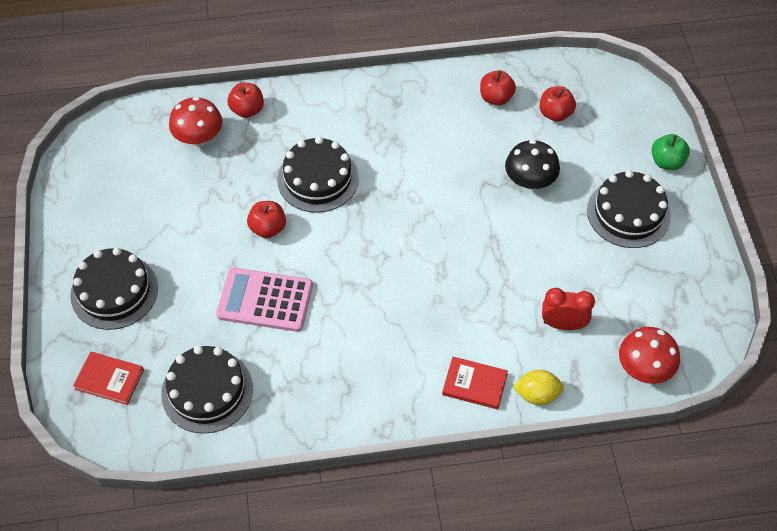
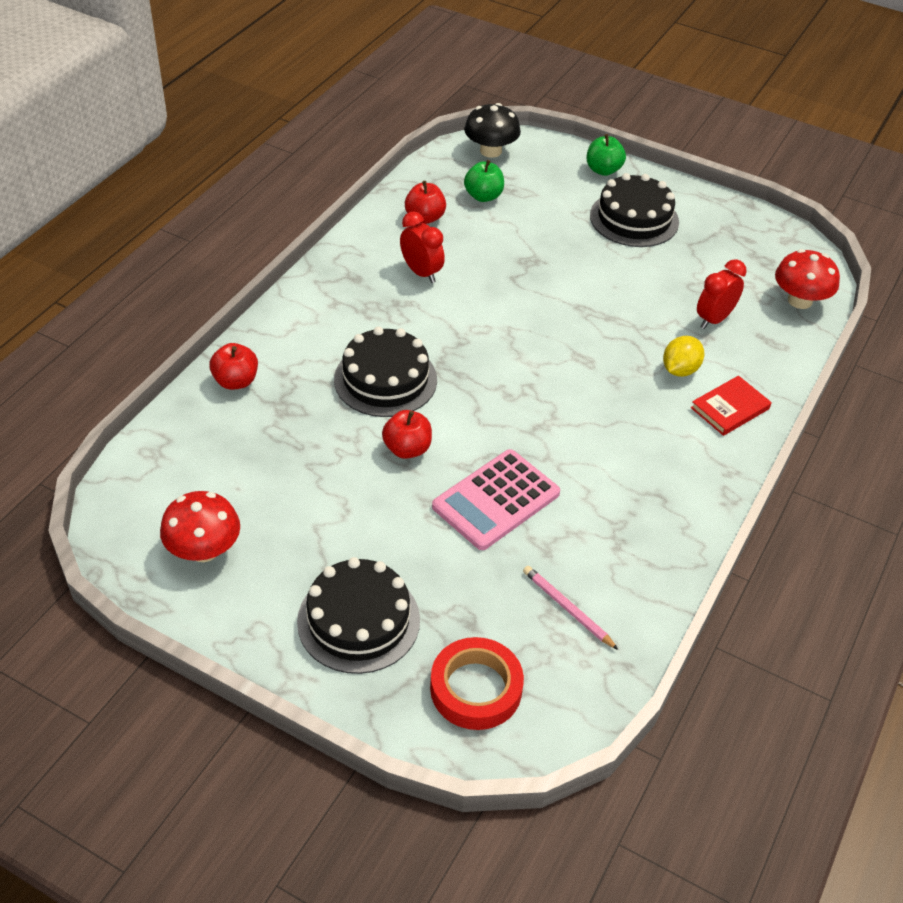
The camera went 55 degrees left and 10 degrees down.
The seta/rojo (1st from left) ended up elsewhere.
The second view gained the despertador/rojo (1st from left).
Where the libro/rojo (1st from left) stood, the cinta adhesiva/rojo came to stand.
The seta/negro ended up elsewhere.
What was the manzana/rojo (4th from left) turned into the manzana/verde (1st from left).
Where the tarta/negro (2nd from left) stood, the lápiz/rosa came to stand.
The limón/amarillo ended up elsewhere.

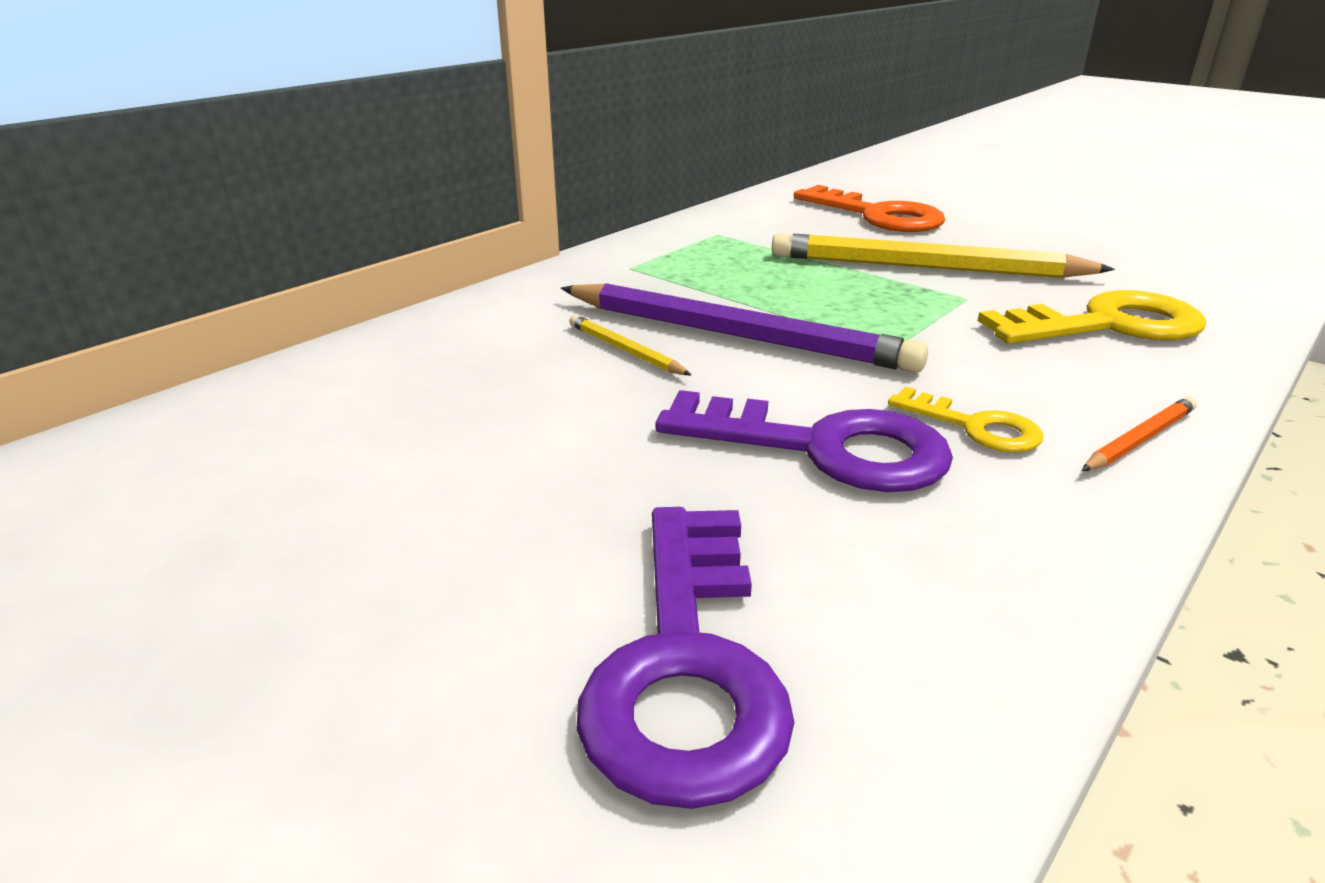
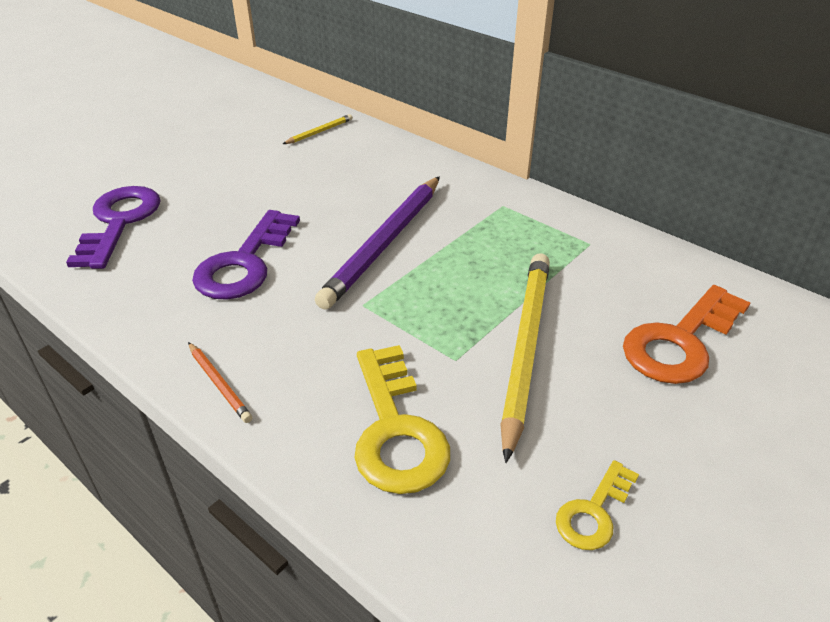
The camera went 90 degrees right and 10 degrees up.
The llave/morado (1st from left) ended up facing another way, 90 degrees clockwise from before.
The lápiz/amarillo (1st from left) ended up elsewhere.
The llave/amarillo (1st from left in the first image) ended up elsewhere.

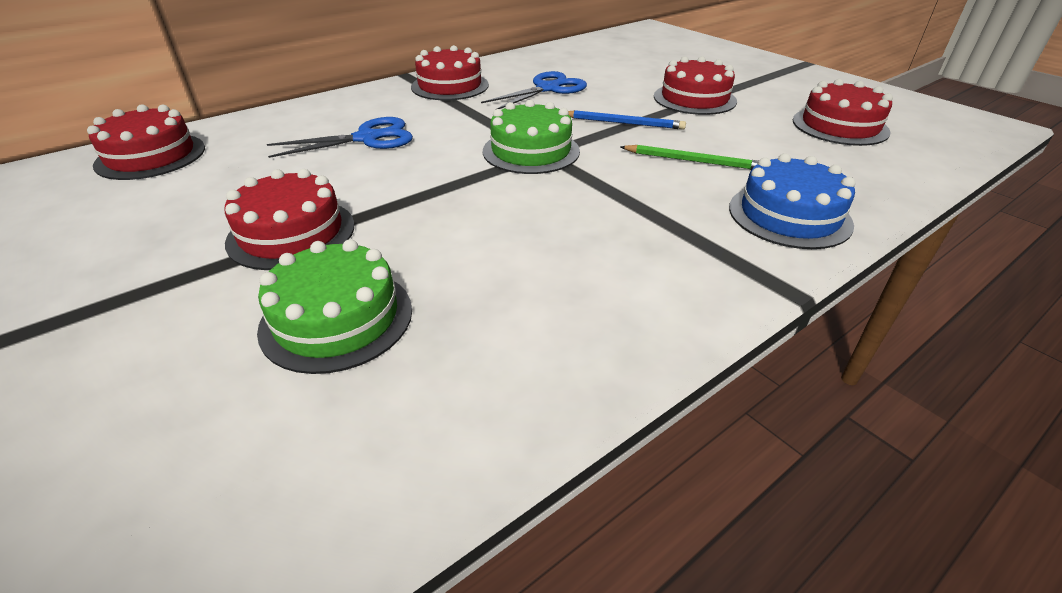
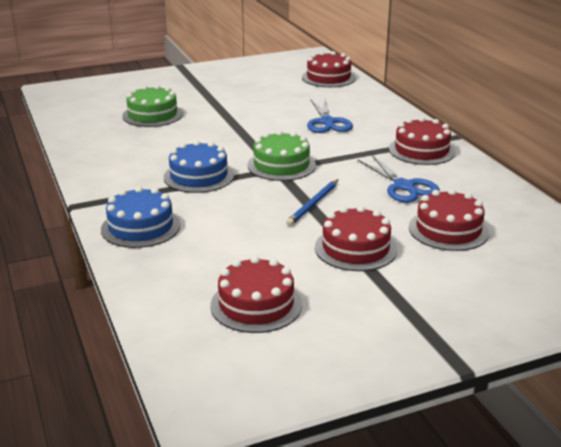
The camera went 105 degrees right and 10 degrees down.
The second view gained the tarta/azul (2nd from left).
The tarta/rojo (2nd from left in the first image) ended up elsewhere.
The second view lost the lápiz/verde.

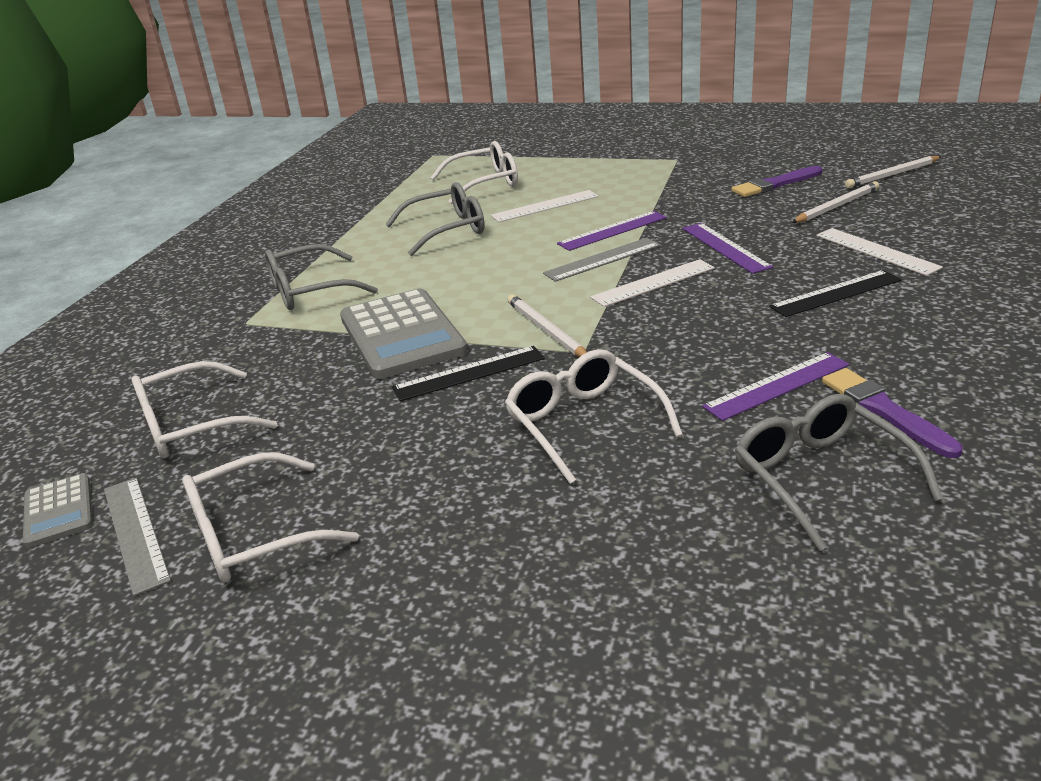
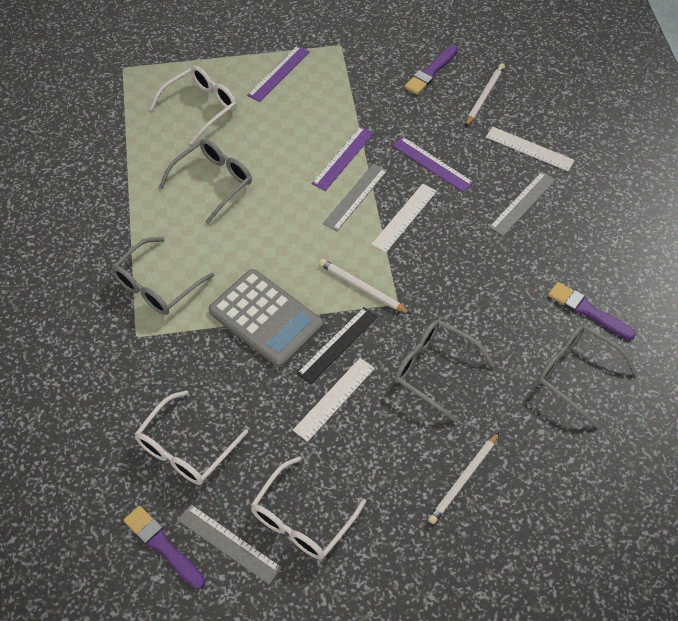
The camera went 30 degrees left and 25 degrees up.
Where the calculadora/gris (1st from left) stood, the pincel/morado (1st from left) came to stand.
The regla/morado (3rd from left in the first image) ended up elsewhere.
The regla/blanco (1st from left) ended up elsewhere.
What was the gafas/blanco (4th from left) turned into the gafas/gris (3rd from left).
The lápiz/blanco (3rd from left in the first image) ended up elsewhere.
What was the regla/negro (2nd from left) turned into the regla/gris (3rd from left).

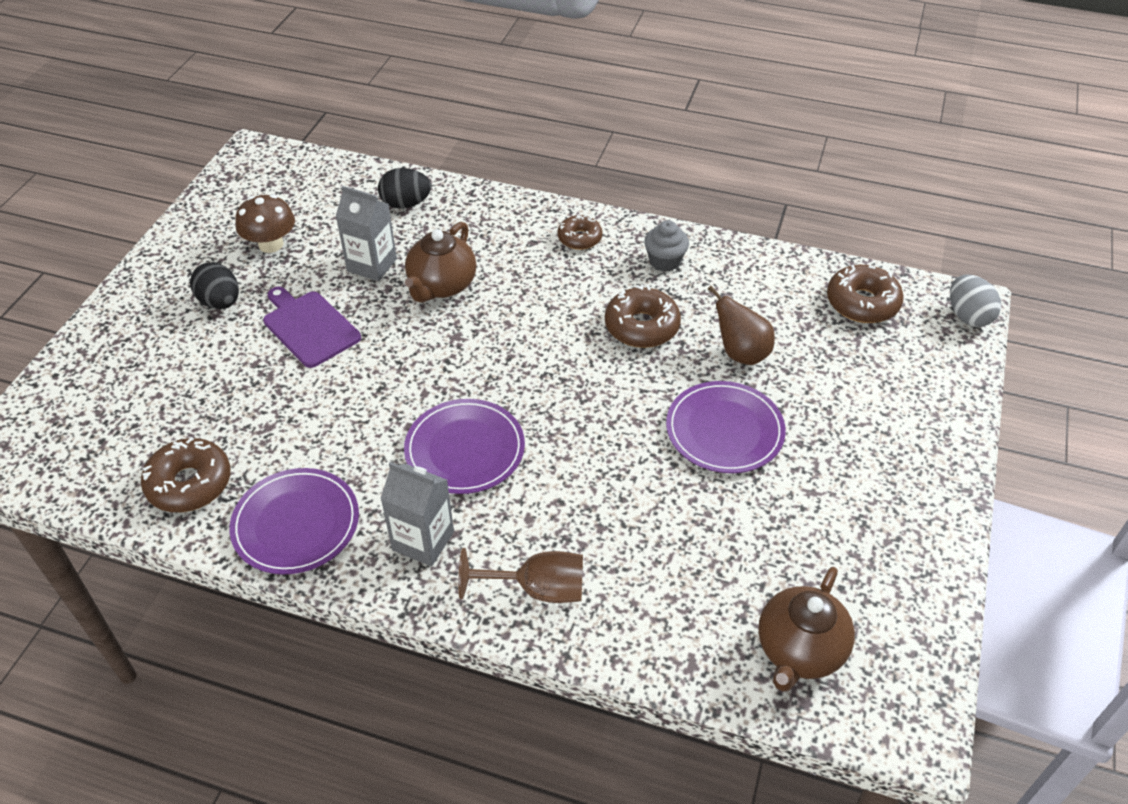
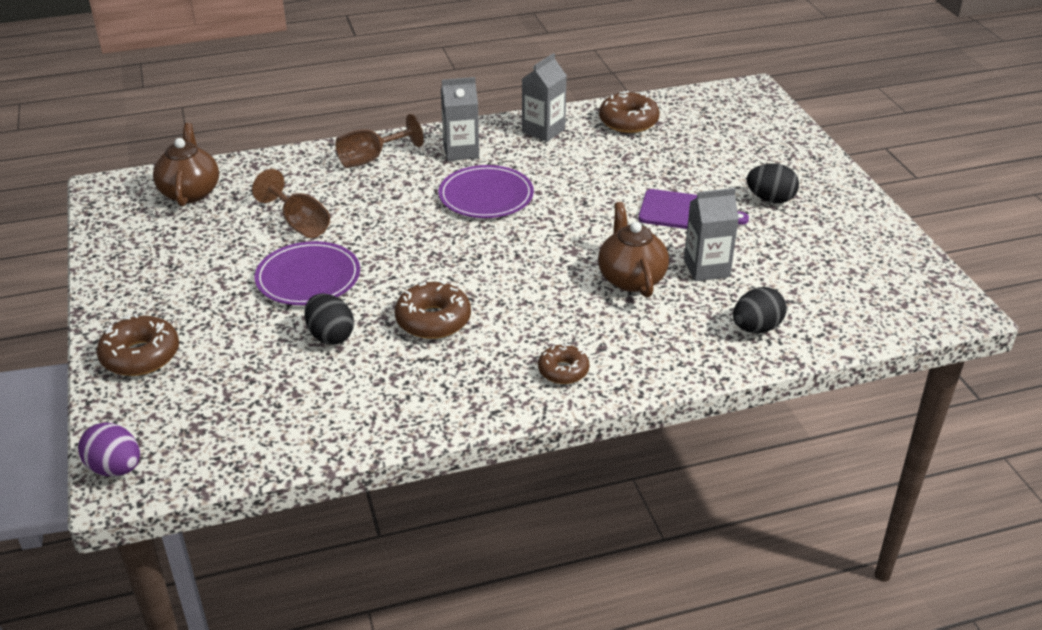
The camera went 145 degrees right and 10 degrees down.
What was the huevo/gris turned into the huevo/morado.
The rosquilla/marrón (4th from left in the first image) ended up elsewhere.
The second view gained the copa/marrón (1st from left).
Where the pera/marrón stood, the huevo/negro (1st from left) came to stand.
Where the plato/morado (1st from left) stood, the cartón de leche/gris (2nd from left) came to stand.
The second view lost the seta/marrón.
The second view lost the magdalena/gris.

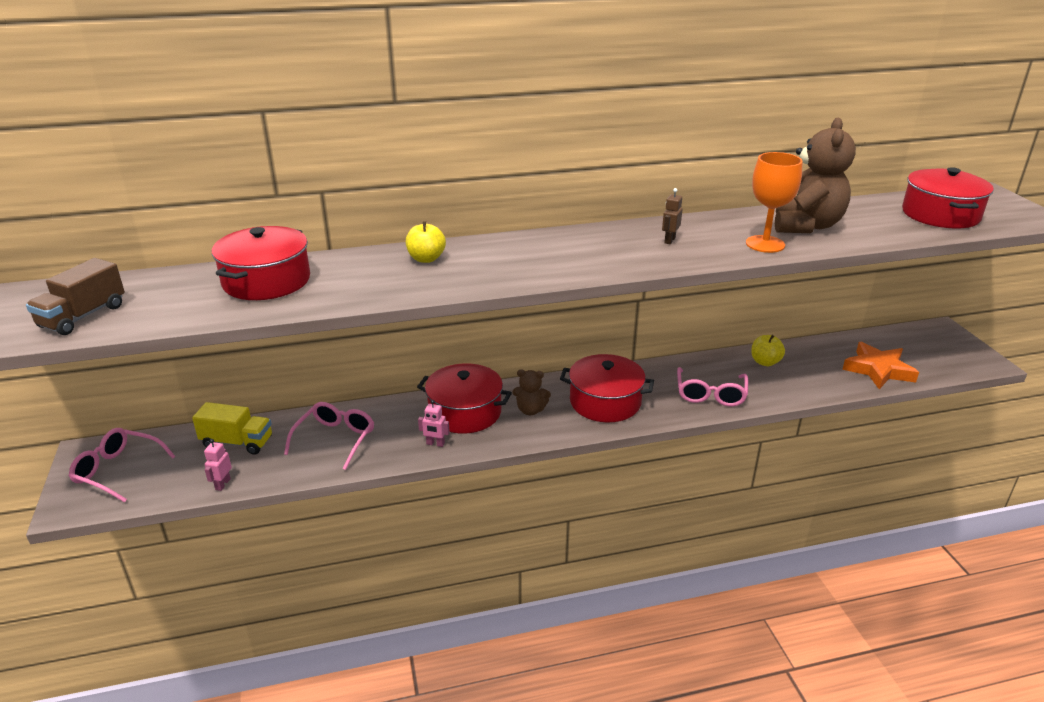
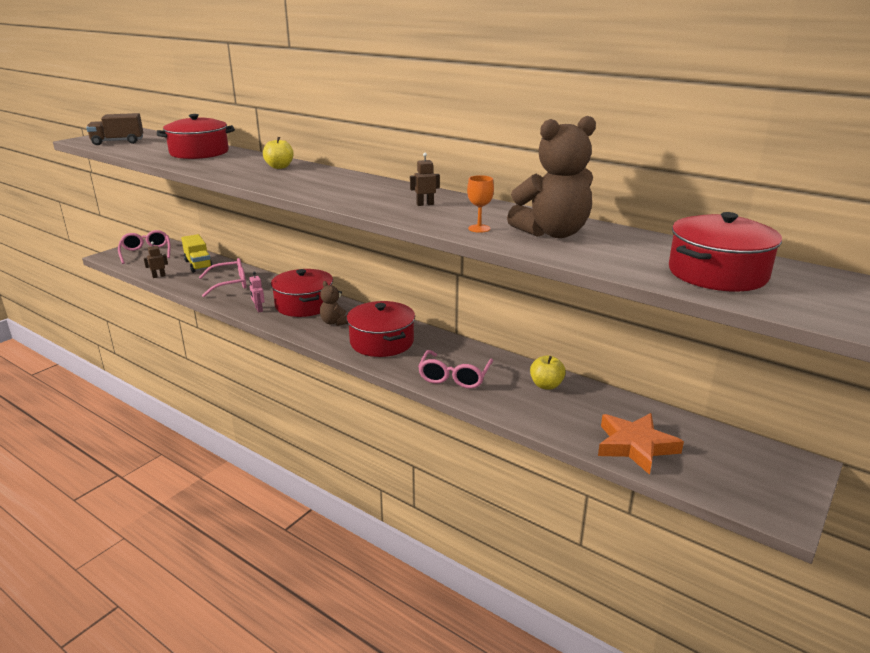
The camera went 50 degrees right and 5 degrees down.
What was the robot/rosa (1st from left) turned into the robot/marrón (1st from left).
The gafas/rosa (3rd from left) ended up facing another way, 45 degrees counterclockwise from before.
The size of the copa/naranja changed by a factor of 0.56.

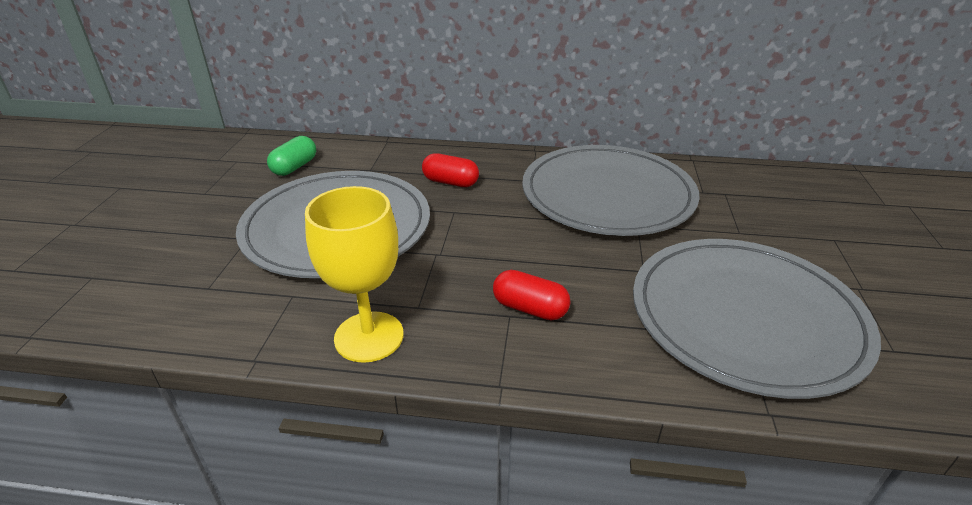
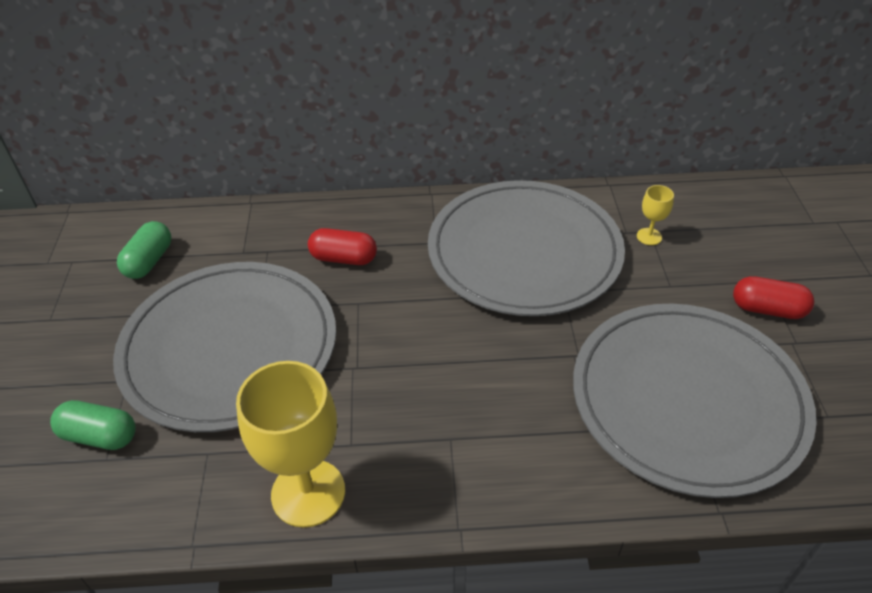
The camera went 10 degrees left and 10 degrees up.
The second view gained the cápsula/verde (1st from left).
The second view gained the copa/amarillo (2nd from left).
The cápsula/rojo (2nd from left) ended up elsewhere.

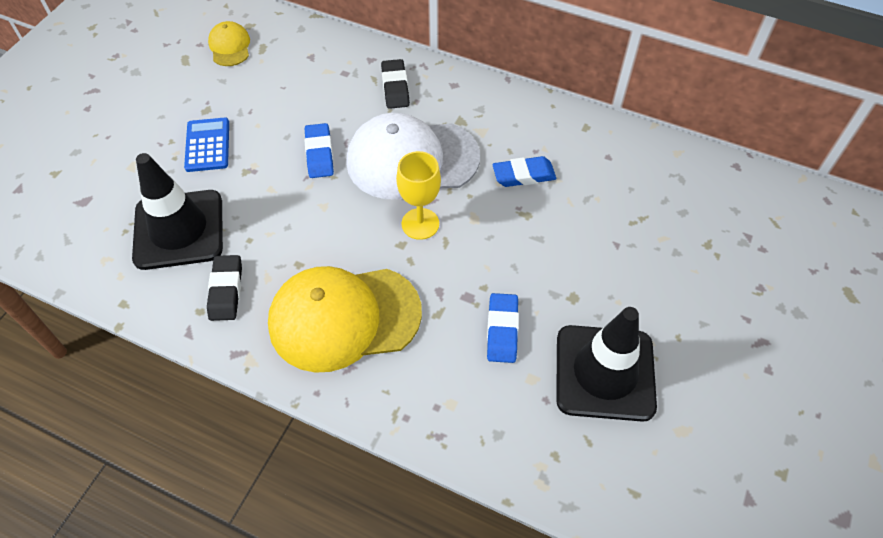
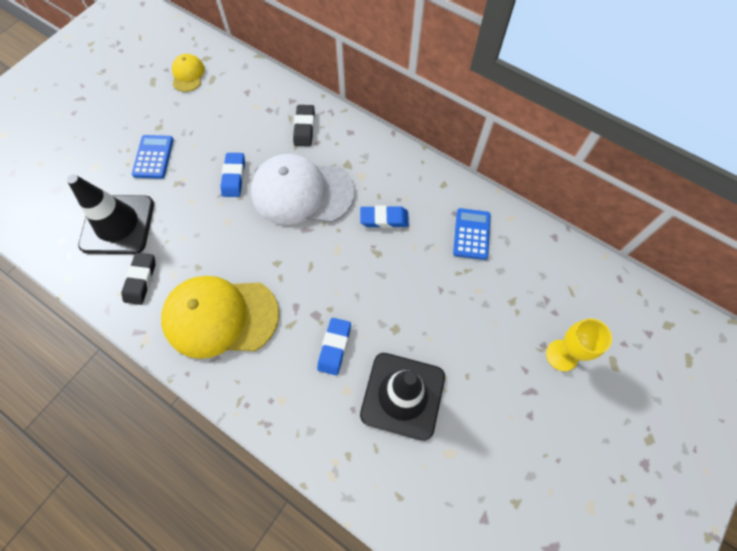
The camera went 10 degrees right and 10 degrees up.
The second view gained the calculadora/azul (2nd from left).
The copa/amarillo ended up elsewhere.

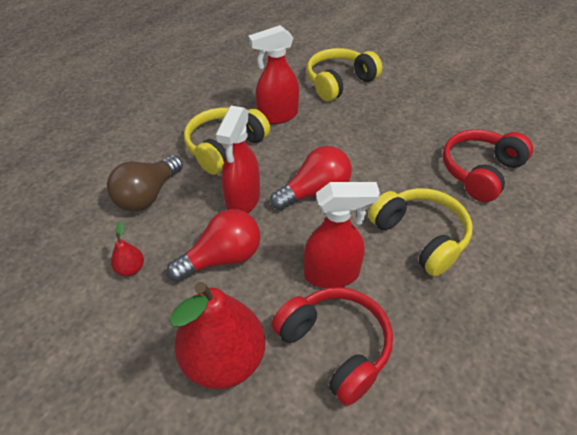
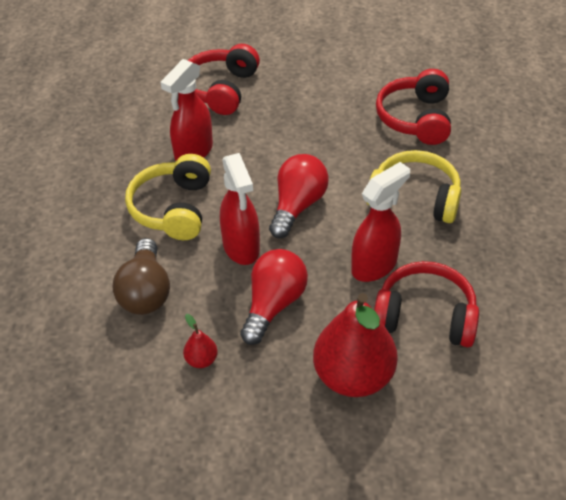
The camera went 35 degrees left and 0 degrees up.
What was the auriculares/amarillo (2nd from left) turned into the auriculares/rojo (1st from left).

